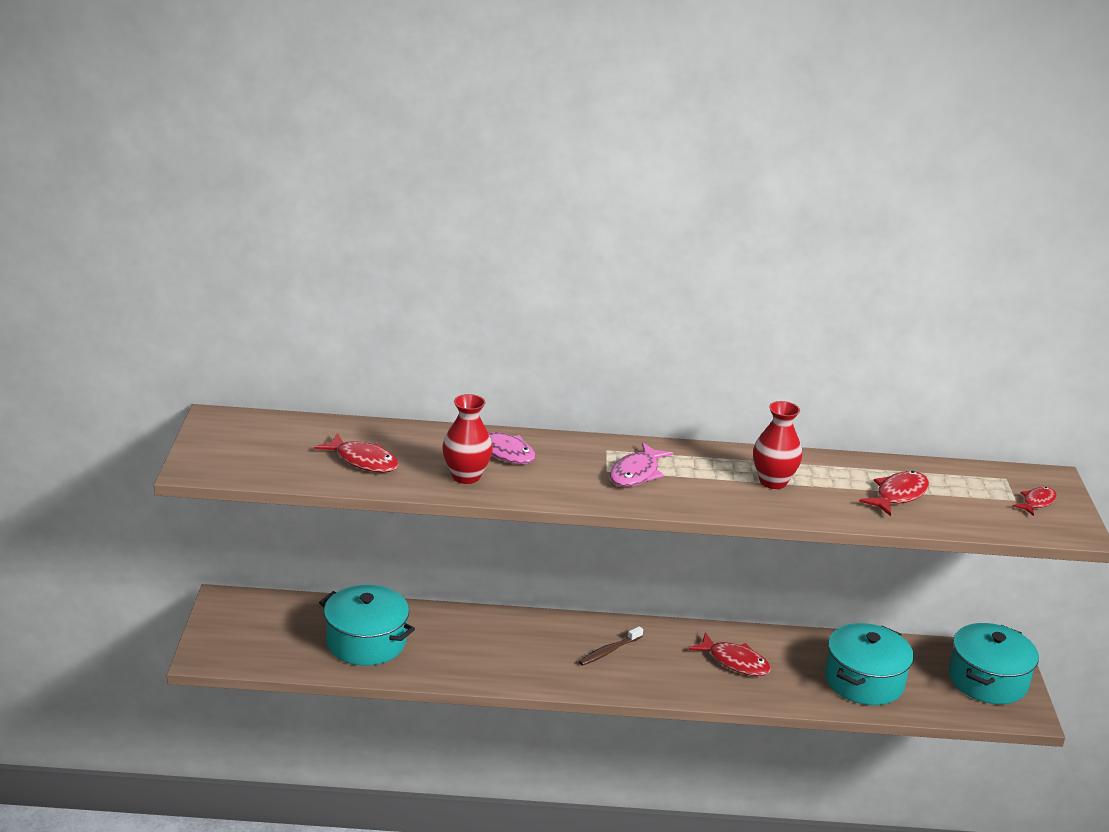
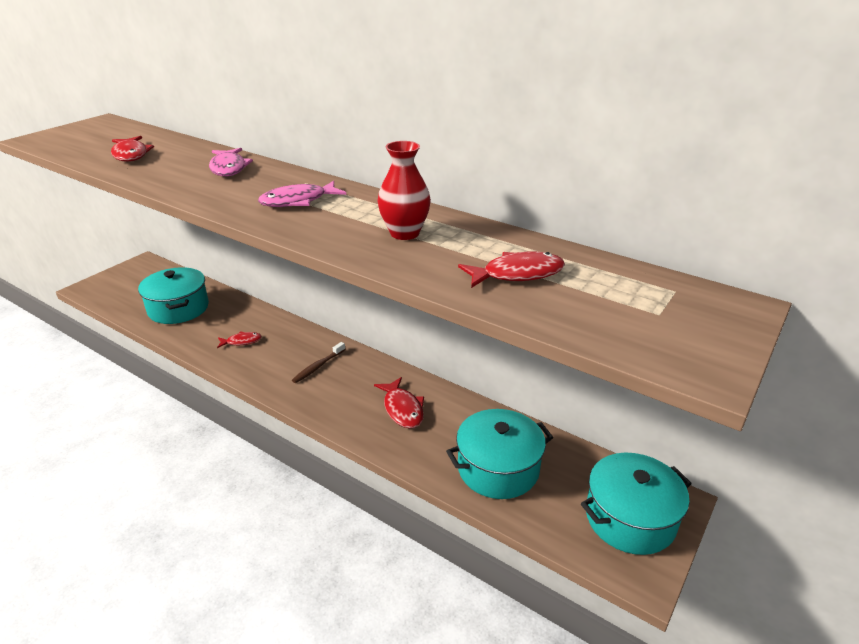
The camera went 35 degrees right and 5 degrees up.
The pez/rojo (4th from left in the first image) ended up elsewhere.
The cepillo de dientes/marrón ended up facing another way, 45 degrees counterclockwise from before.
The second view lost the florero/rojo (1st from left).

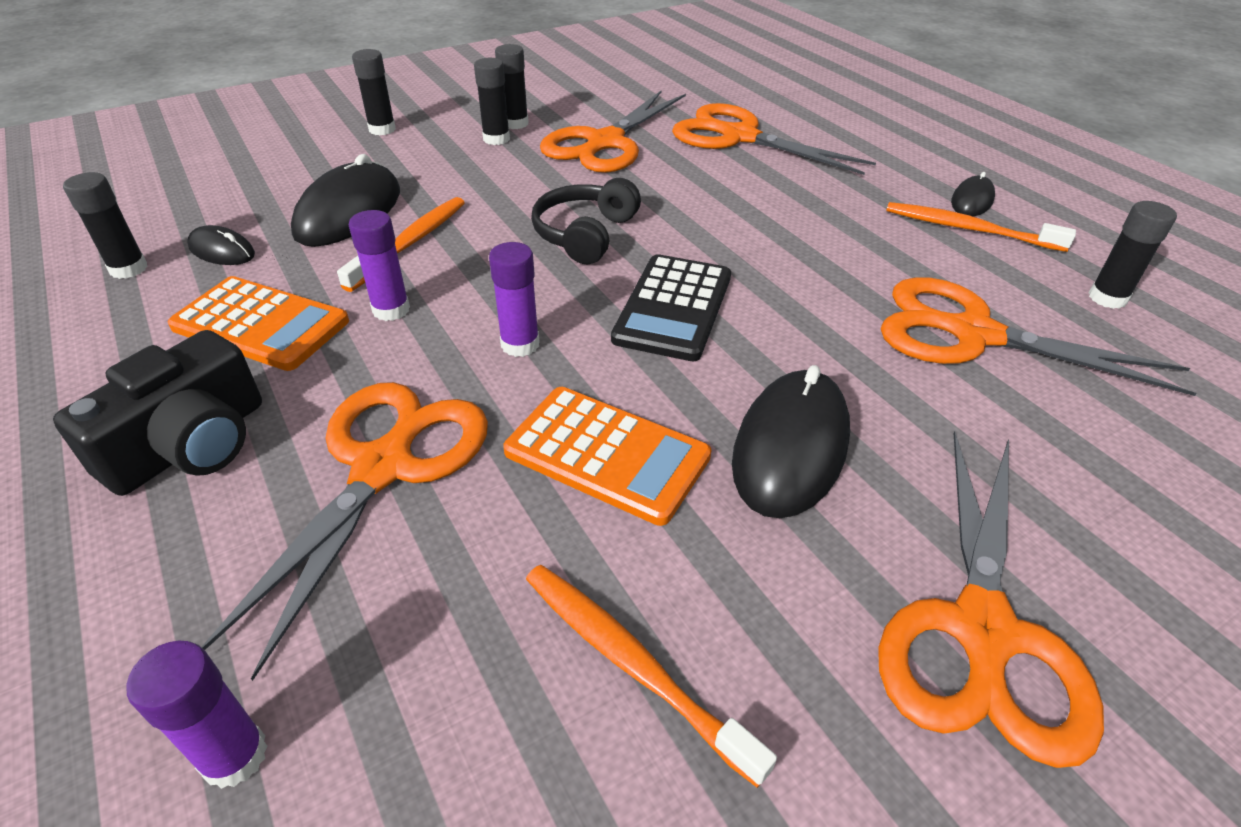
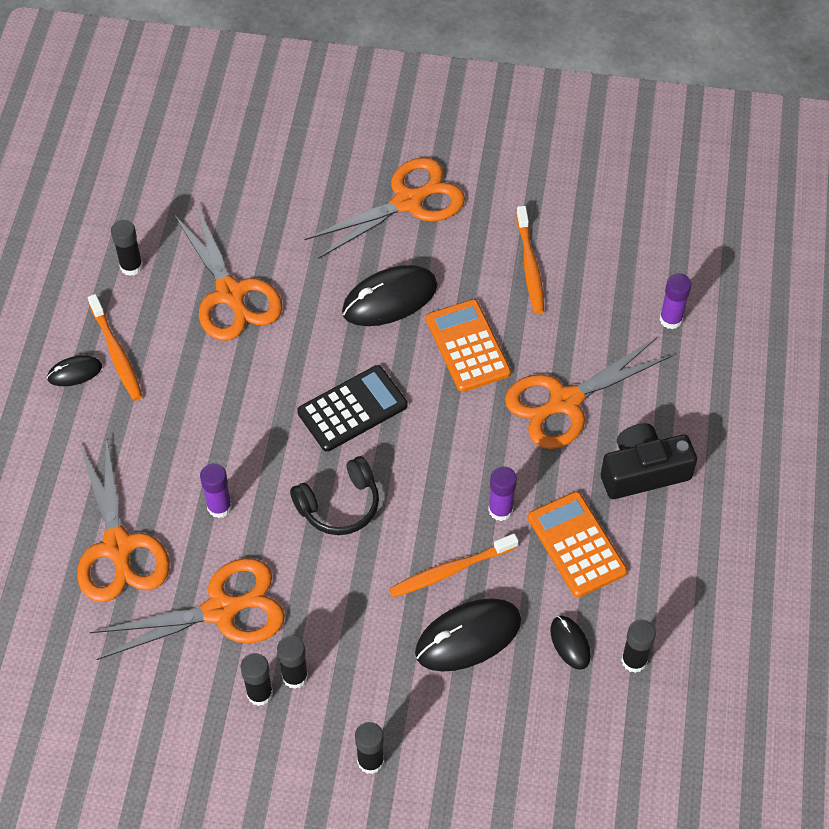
The camera went 140 degrees left and 15 degrees up.
The barra de pegamento/morado (3rd from left in the first image) ended up elsewhere.

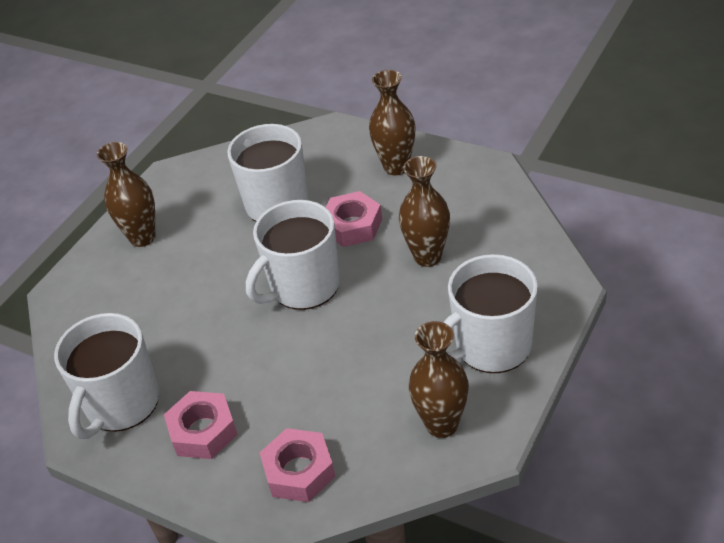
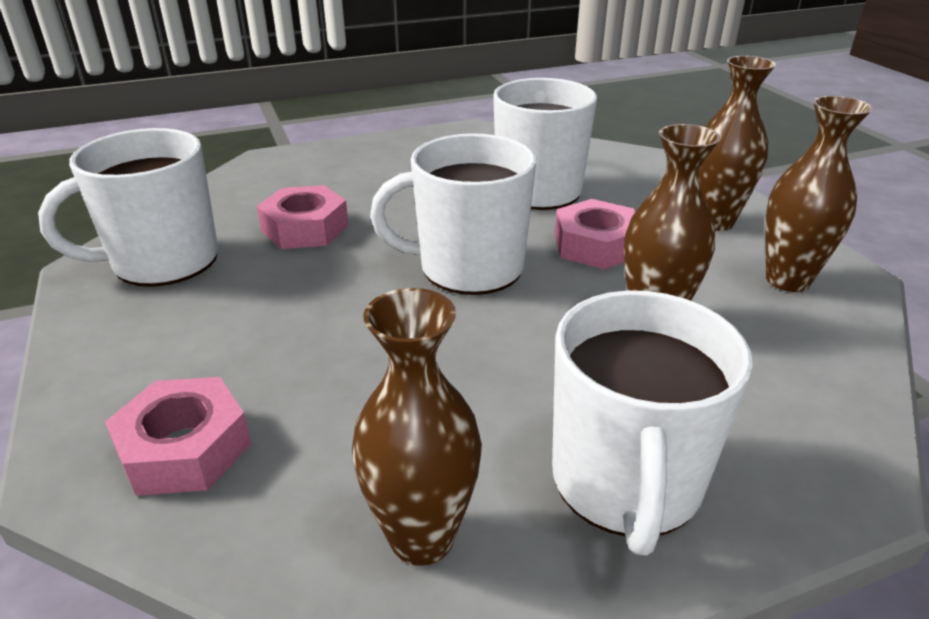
The camera went 35 degrees right and 10 degrees down.
The tuerca/rosa (1st from left in the first image) ended up elsewhere.
The taza/blanco (4th from left) ended up facing another way, 90 degrees counterclockwise from before.
The florero/marrón (1st from left in the first image) ended up elsewhere.

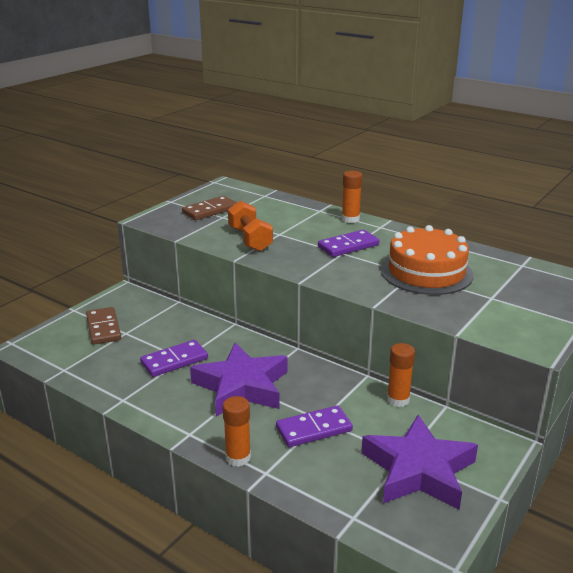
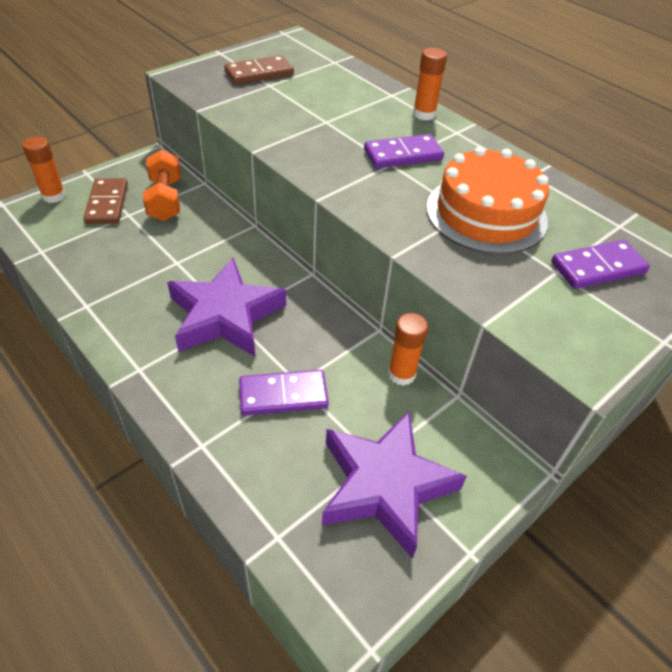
The camera went 10 degrees right and 20 degrees up.
The barra de pegamento/naranja (1st from left) ended up elsewhere.
The mancuerna/naranja ended up elsewhere.
The ficha de dominó/morado (1st from left in the first image) ended up elsewhere.

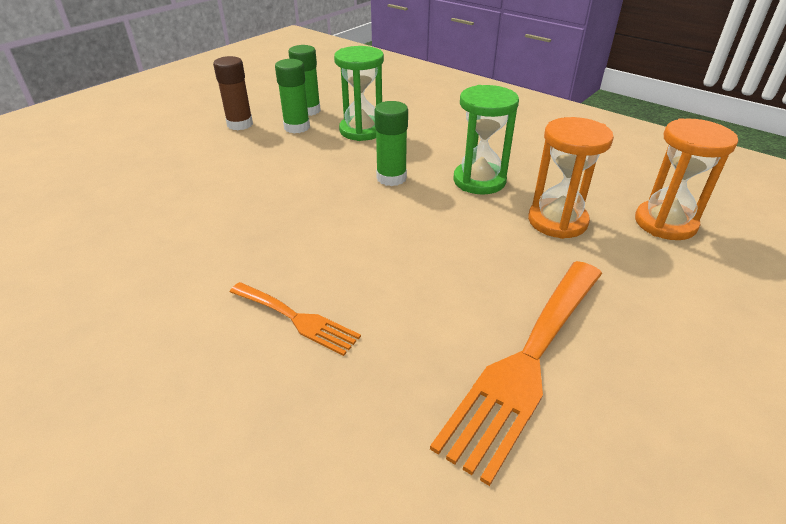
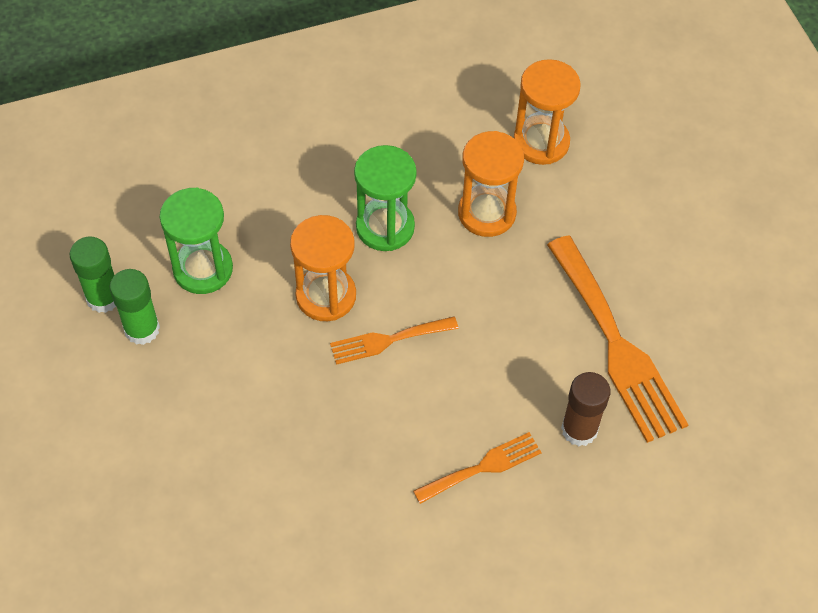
The camera went 60 degrees left and 20 degrees up.
Where the barra de pegamento/verde (3rd from left) stood, the reloj de arena/naranja (1st from left) came to stand.
The second view gained the tenedor/naranja (1st from left).
The barra de pegamento/marrón ended up elsewhere.

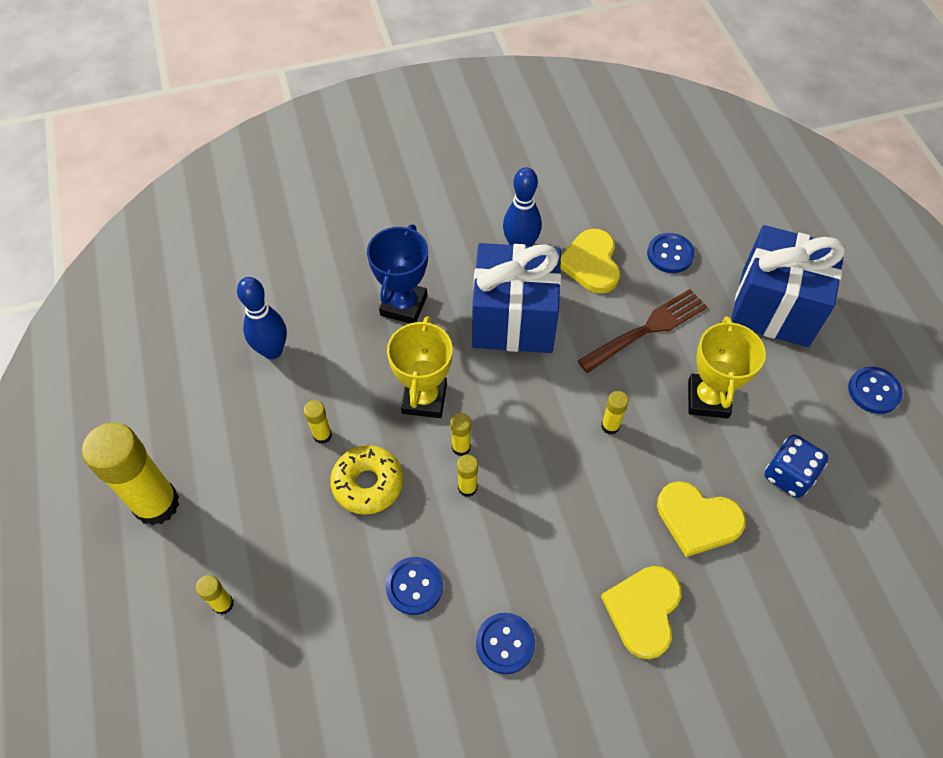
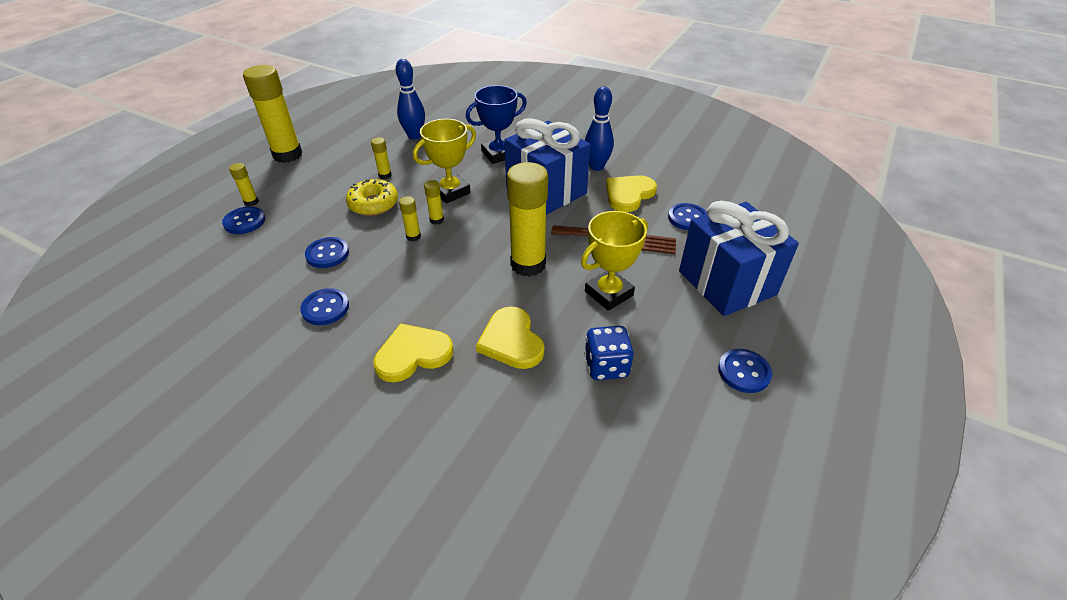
The camera went 45 degrees right and 15 degrees down.
The second view gained the botón/azul (1st from left).
The size of the barra de pegamento/amarillo (6th from left) changed by a factor of 2.30.

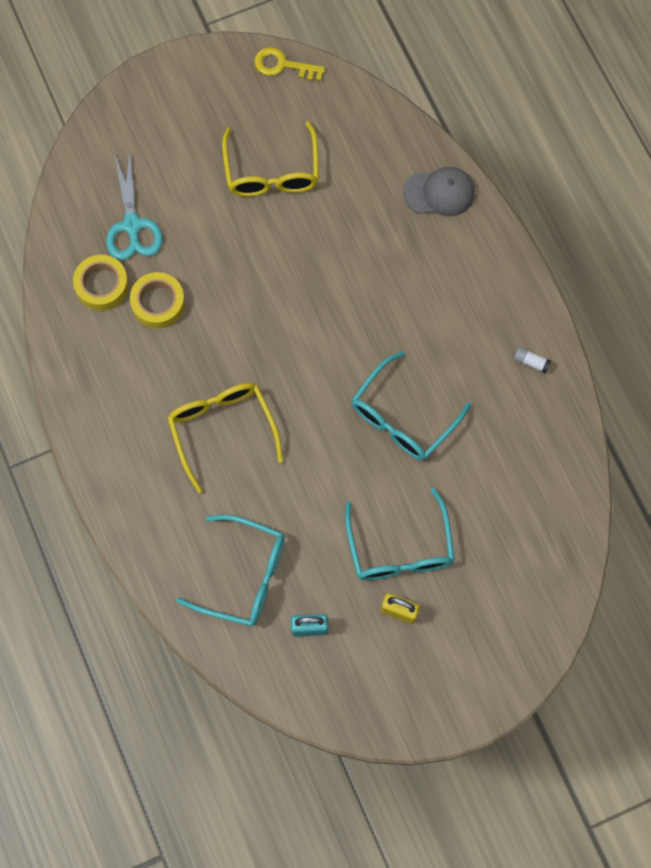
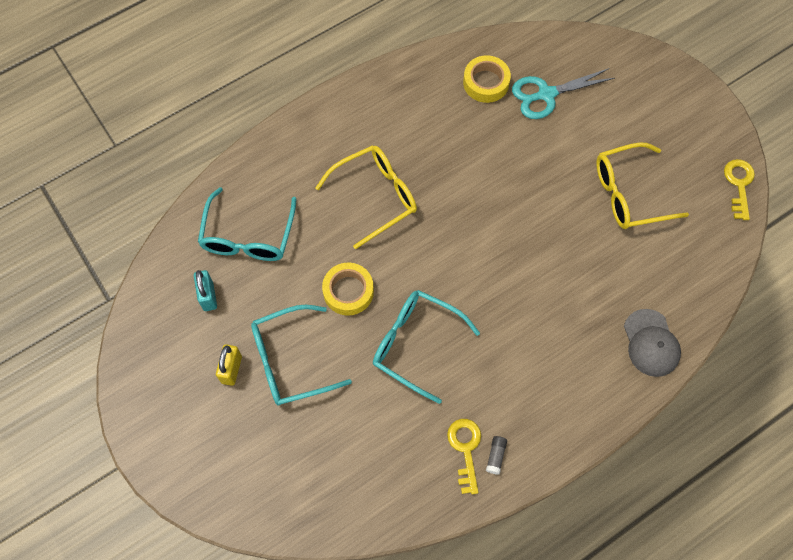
The camera went 80 degrees right and 5 degrees down.
The cinta adhesiva/amarillo (2nd from left in the first image) ended up elsewhere.
The second view gained the llave/amarillo (1st from left).
What was the barra de pegamento/blanco turned into the barra de pegamento/gris.

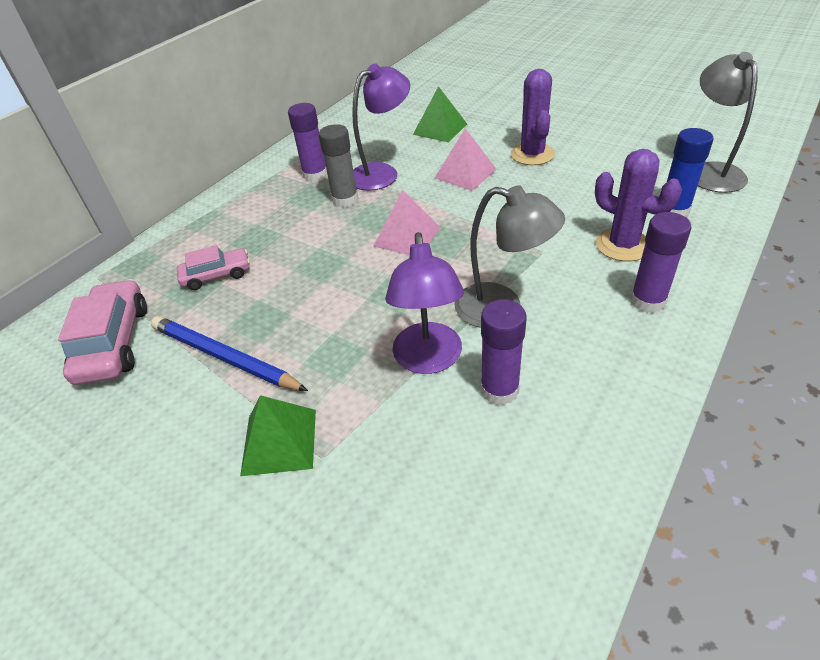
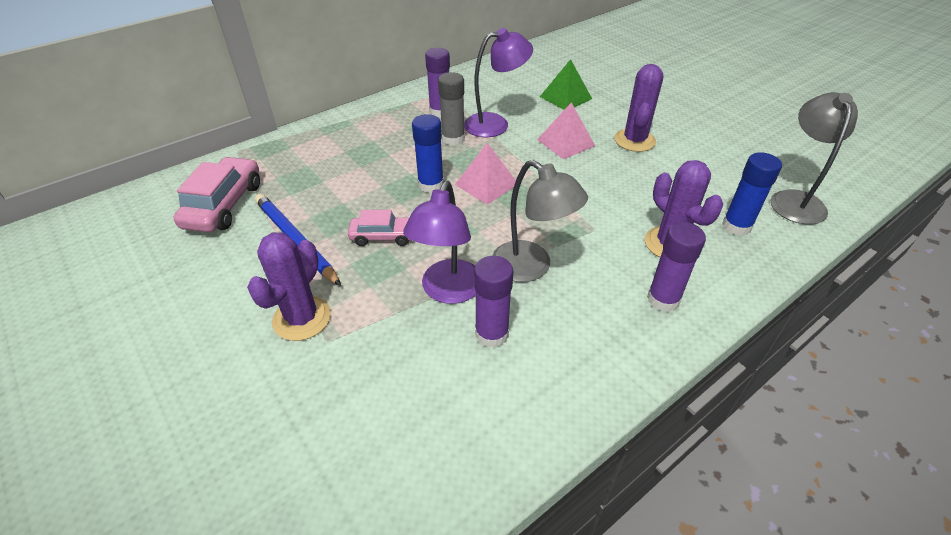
The camera went 15 degrees right and 0 degrees up.
Where the pirámide/verde (1st from left) stood, the cactus/morado (1st from left) came to stand.
The coche/rosa (2nd from left) ended up elsewhere.
The second view gained the barra de pegamento/azul (1st from left).

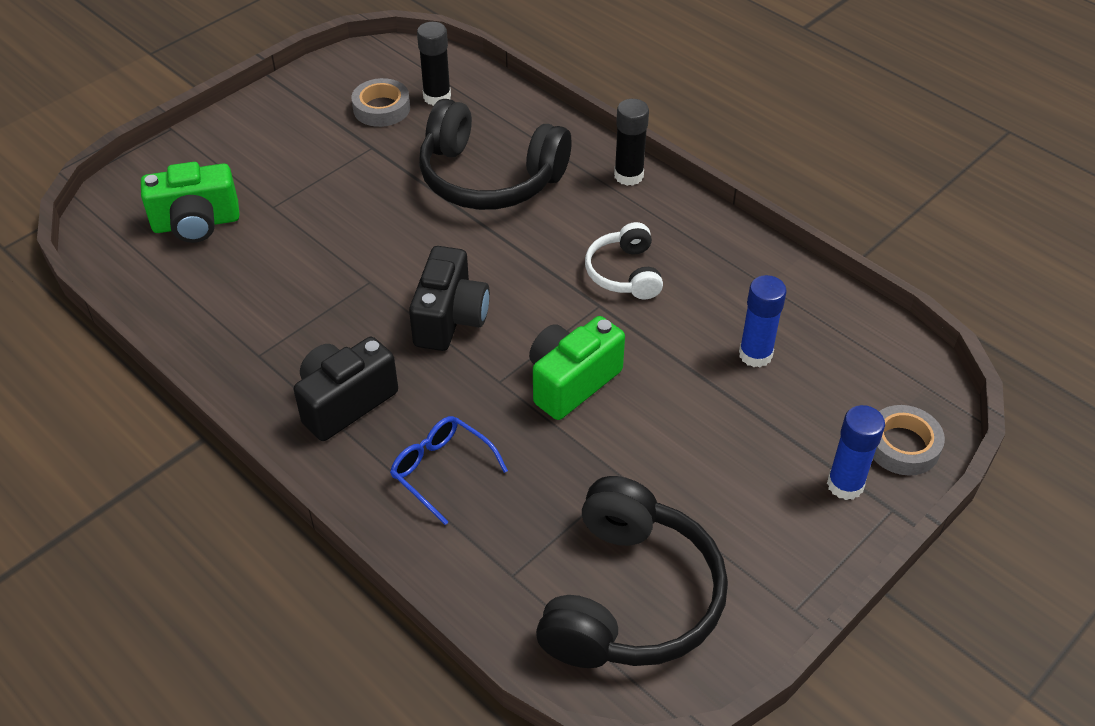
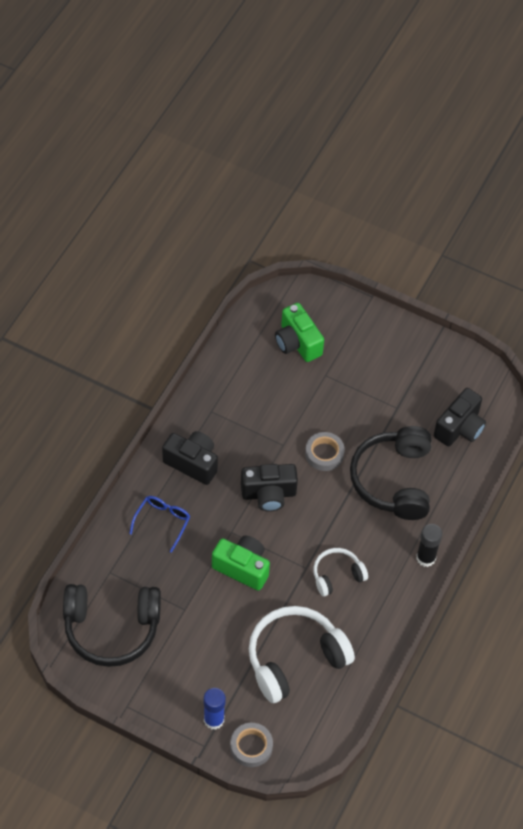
The camera went 70 degrees right and 10 degrees up.
Where the barra de pegamento/azul (1st from left) stood, the auriculares/blanco (1st from left) came to stand.
The cinta adhesiva/gris (1st from left in the first image) ended up elsewhere.
Where the barra de pegamento/negro (1st from left) stood, the cámara/negro (3rd from left) came to stand.

